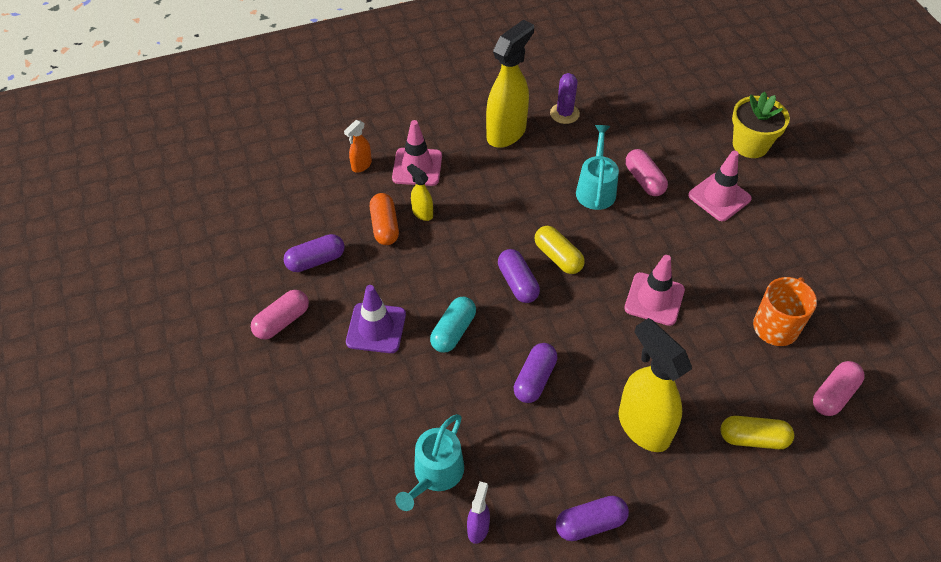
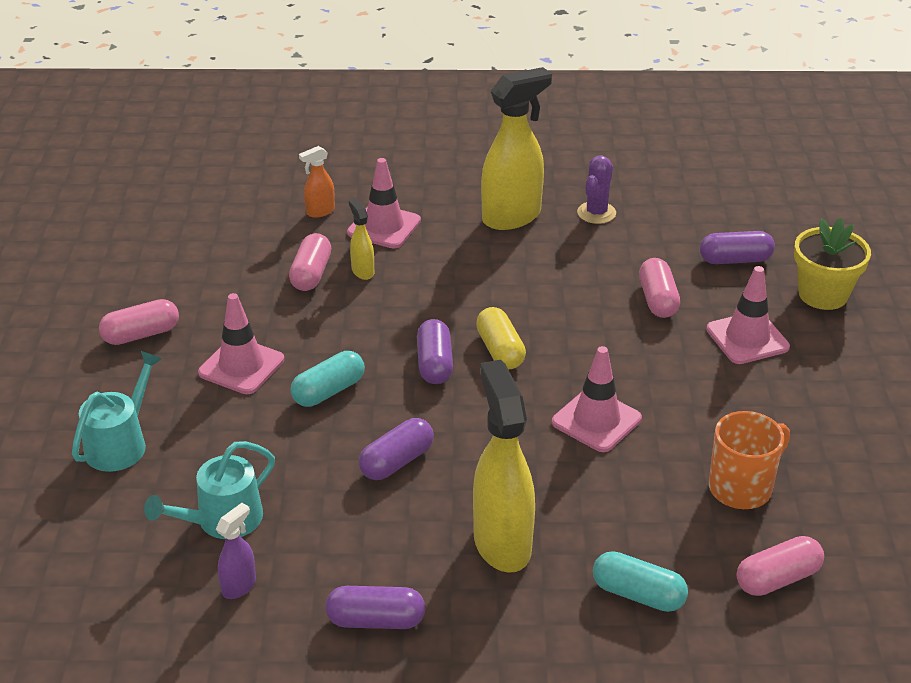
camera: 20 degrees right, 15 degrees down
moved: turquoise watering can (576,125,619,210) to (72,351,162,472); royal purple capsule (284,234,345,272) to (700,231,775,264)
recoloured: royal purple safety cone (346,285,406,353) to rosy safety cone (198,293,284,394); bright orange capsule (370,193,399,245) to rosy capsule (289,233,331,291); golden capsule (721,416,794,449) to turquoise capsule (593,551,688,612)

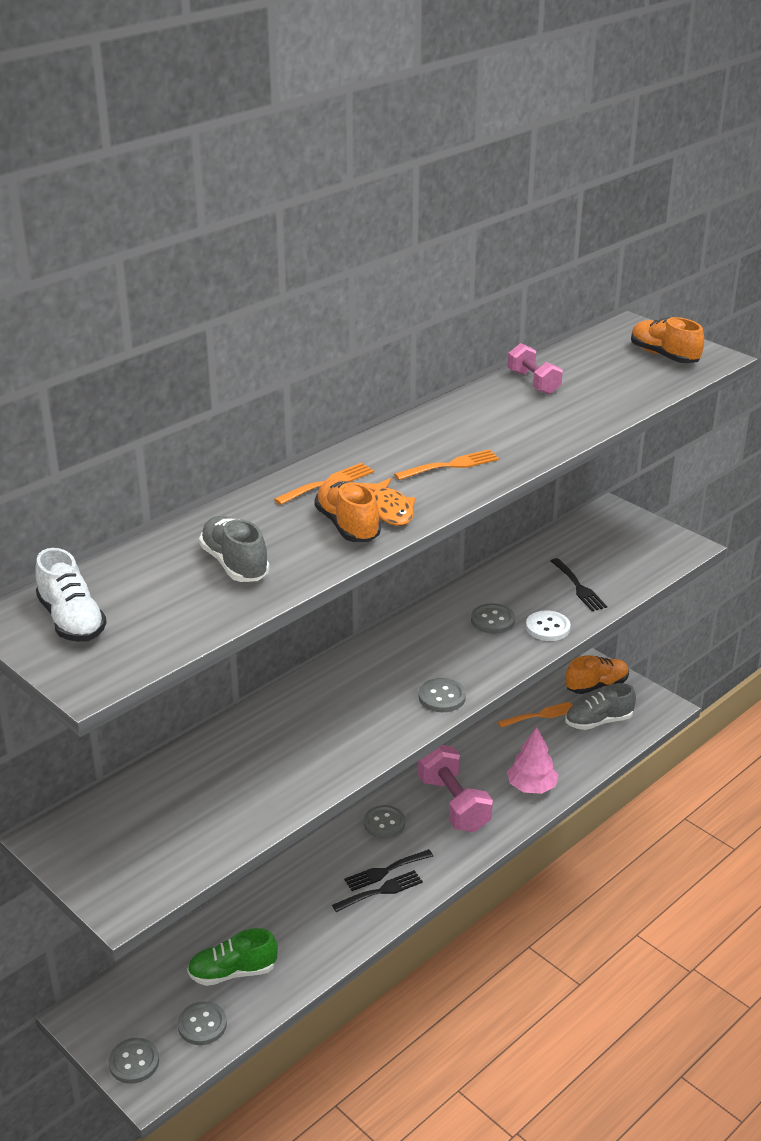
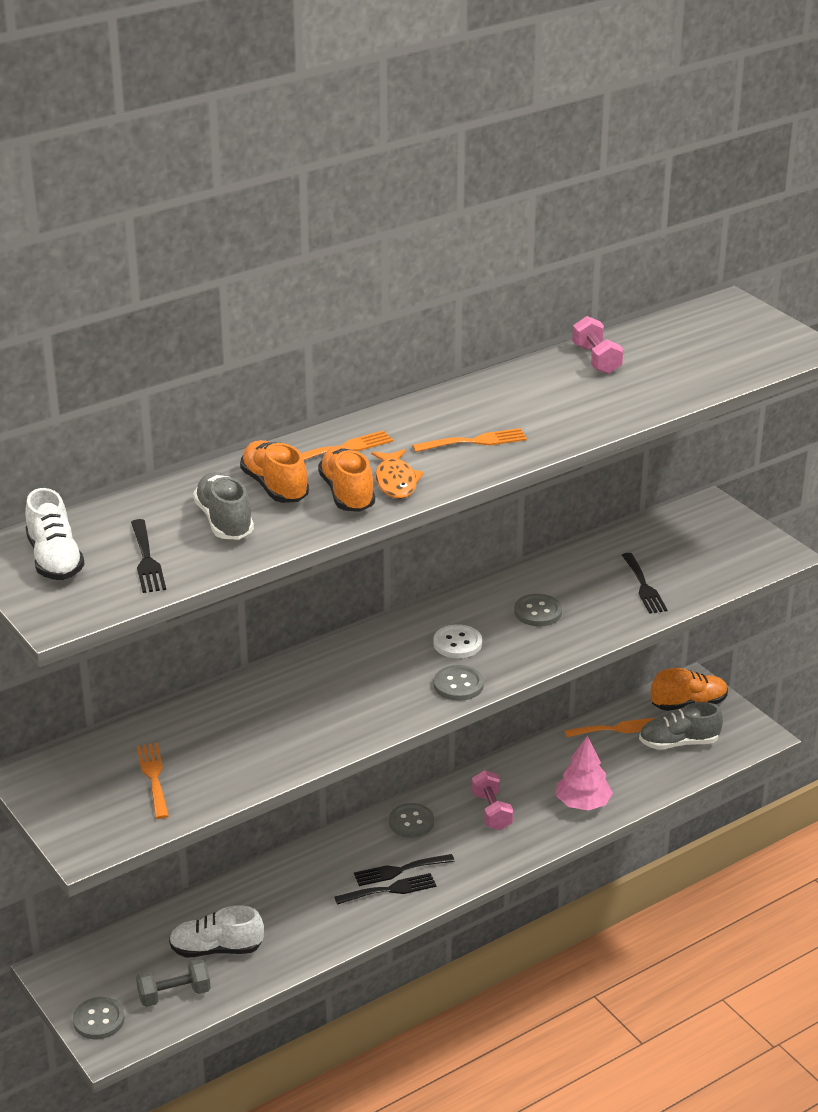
camera: 10 degrees right, 0 degrees up
added: black dinner fork (131,519,166,593); bright orange dinner fork (137,743,169,819)
moved: bright orange lace-up shoe (631,317,704,363) to (240,440,309,503); pure white sewing button (526,610,571,641) to (434,624,482,658)
replaced: ash-grey sewing button (178,1001,227,1045) to ash-grey dumbbell (136,959,211,1007)
recoloured: leaf-green lace-up shoe (187,928,278,986) to pure white lace-up shoe (169,905,264,957)
resized: rosy dumbbell (418,745,493,832) = (472,770,513,830) x0.61

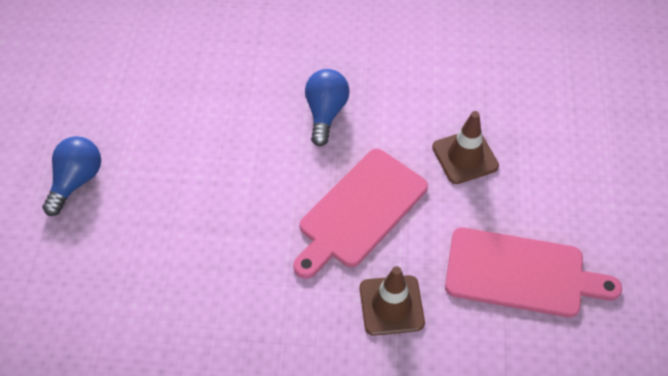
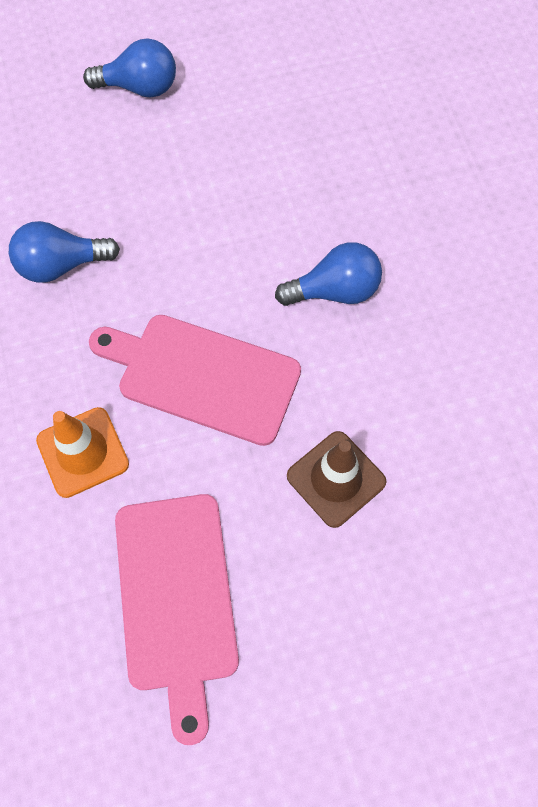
camera: 70 degrees right, 10 degrees up
added: cobalt light bulb (9,221,120,283)
recoloured: brown safety cone (360,266,425,336) to bright orange safety cone (36,407,129,498)

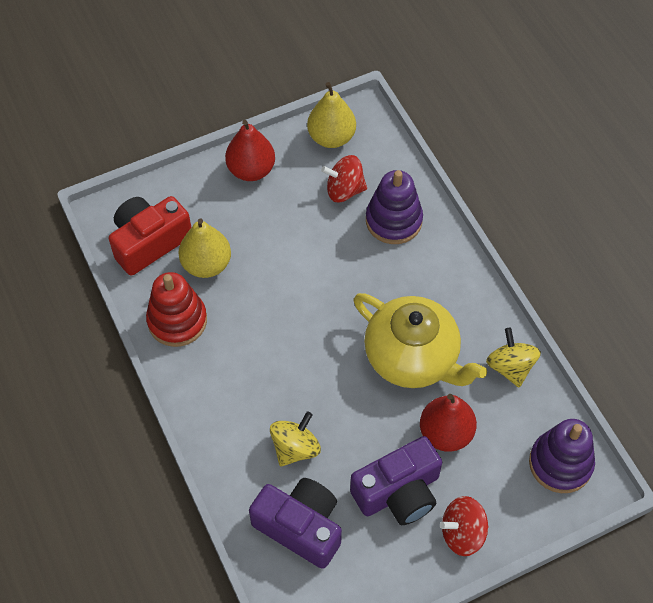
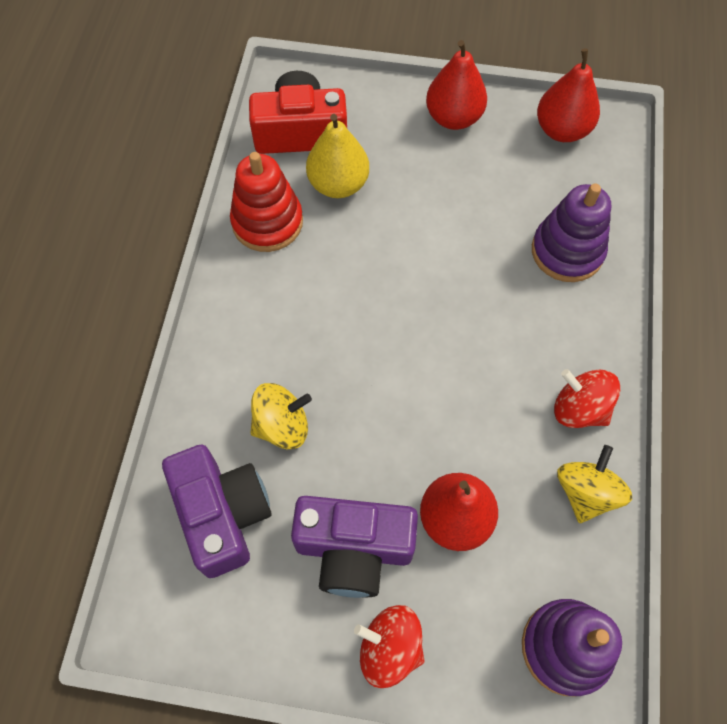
camera: 35 degrees right, 5 degrees up
removed: golden china teapot (353,293,487,388)
moved: scarlet toy top (321,155,367,202) to (554,369,620,428)
recoloured: golden toy pear (307,82,356,148) to scarlet toy pear (537,48,600,142)

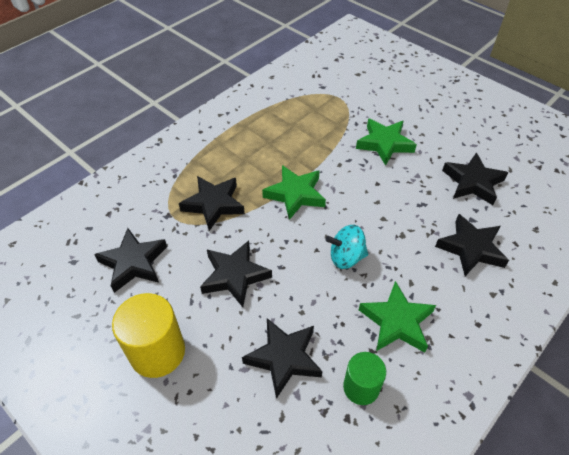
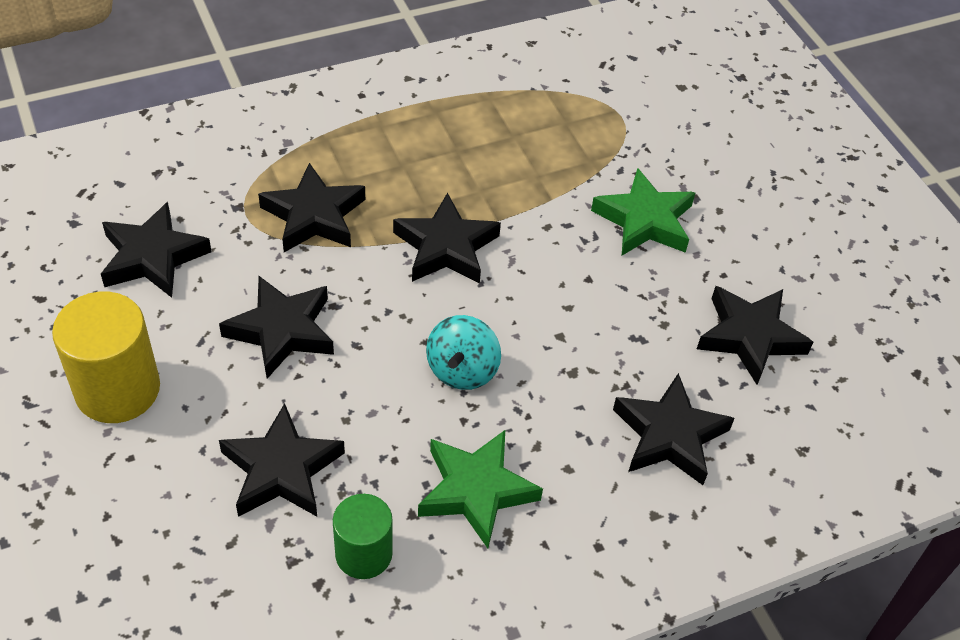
camera: 20 degrees right, 0 degrees up
recoloured: leaf-green star (262,165,326,220) to black star (393,193,501,284)
turned: turquoise toy top (325,225,368,269) = (426,315,501,390) 90 degrees counterclockwise

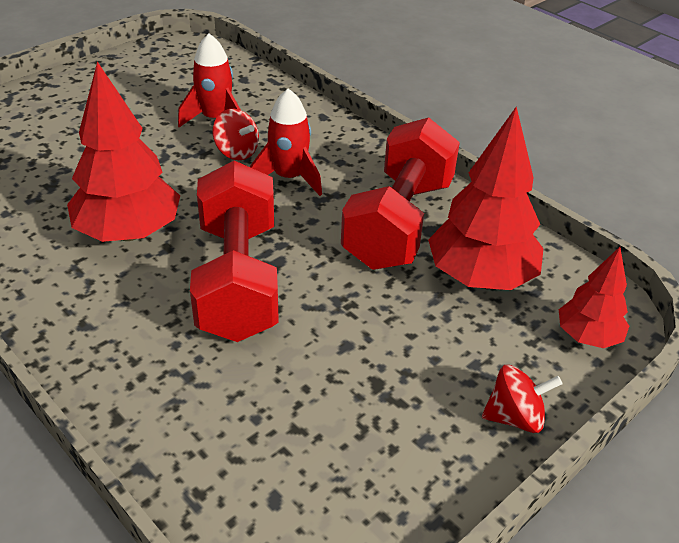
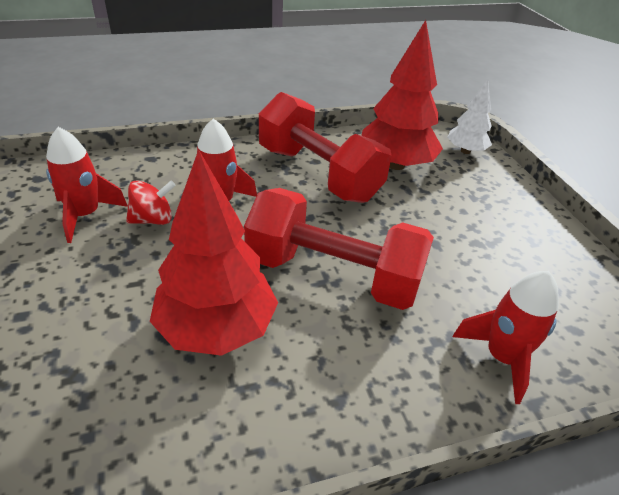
camera: 65 degrees left, 0 degrees up
removed: scarlet toy top (482,365,563,433)
added: scarlet spaceship (452,271,559,404)
recoloured: scarlet tree (558,247,629,348) to pure white tree (447,80,492,154)

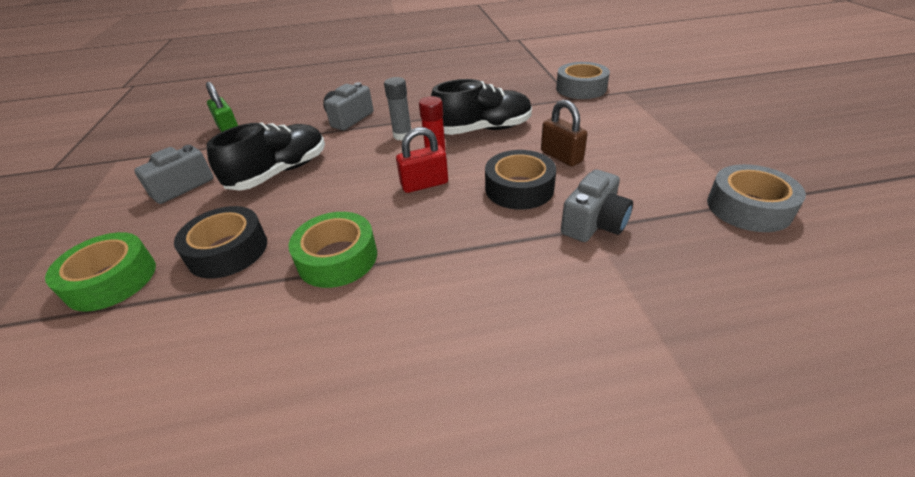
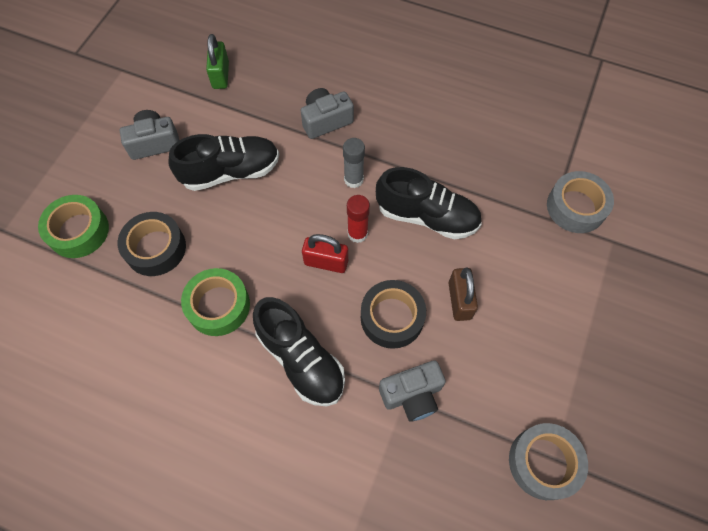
camera: 30 degrees right, 25 degrees up
added: black lace-up shoe (253,297,345,406)

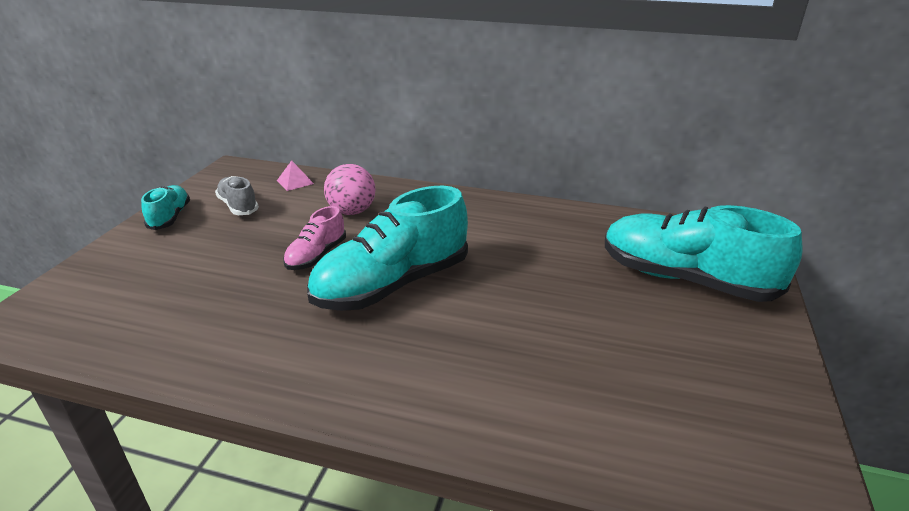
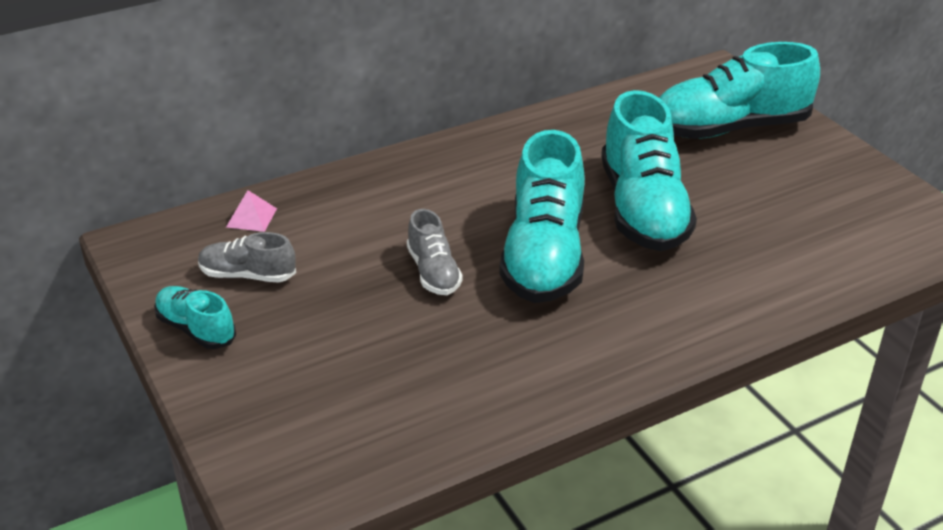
camera: 45 degrees left, 5 degrees up
removed: rosy play ball (324,164,376,215)
added: turquoise lace-up shoe (601,90,697,251)
recoloured: rosy lace-up shoe (283,206,346,270) to ash-grey lace-up shoe (407,209,463,295)

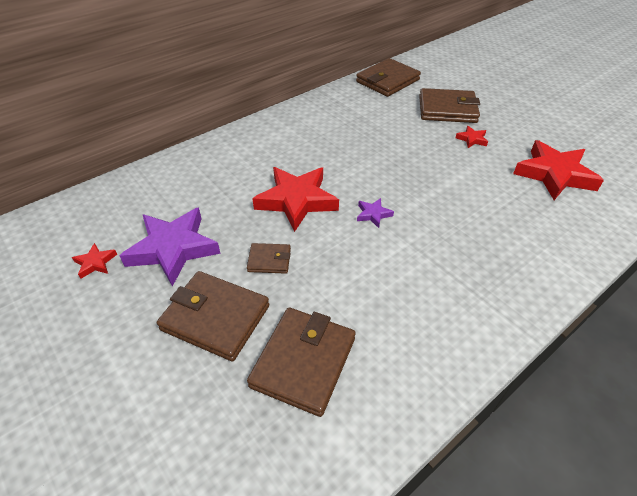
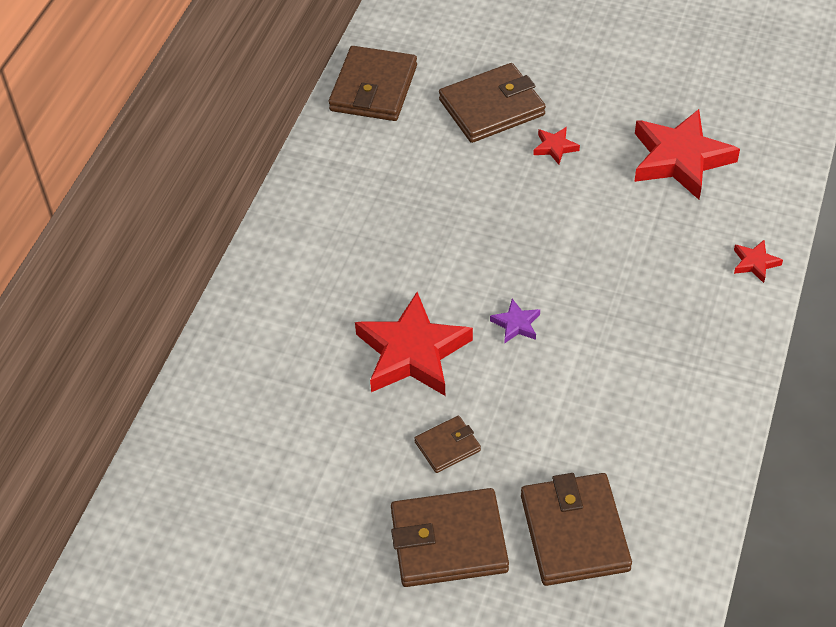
camera: 30 degrees left, 5 degrees up
removed: royal purple star (120,208,221,287)
moved: scarlet star (72,243,117,279) to (734,240,783,283)

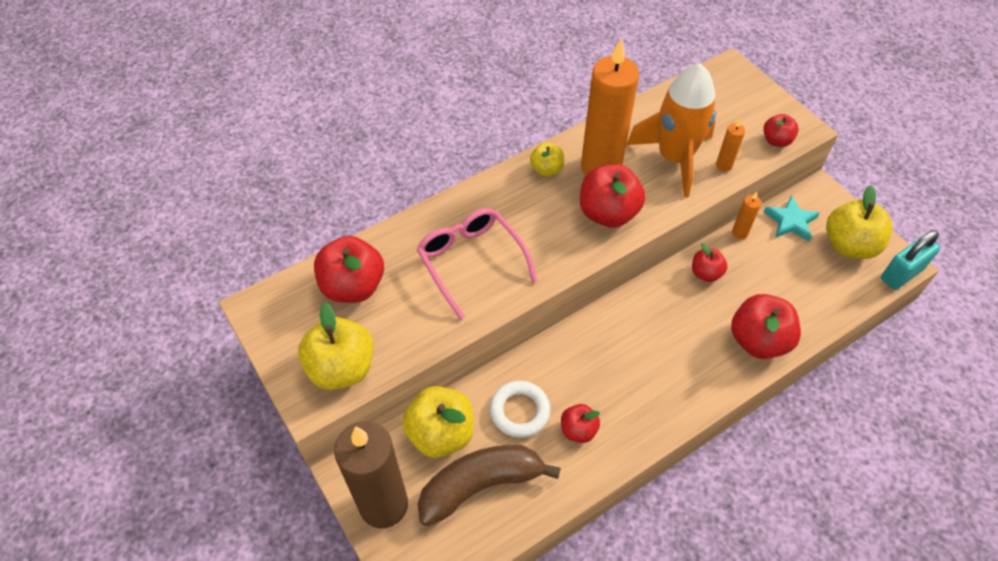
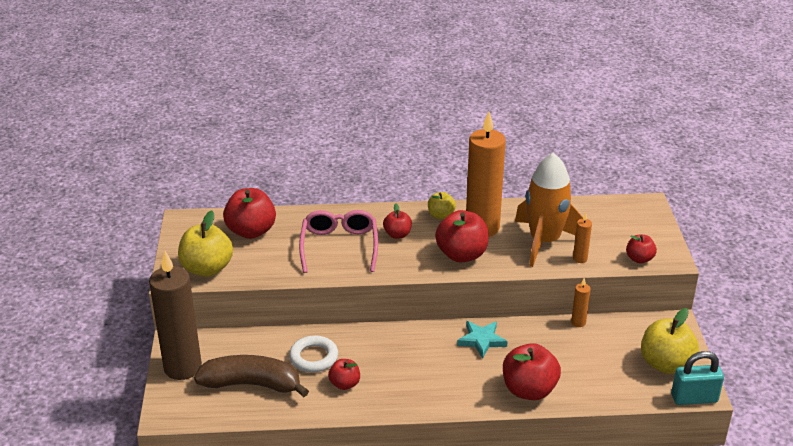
camera: 30 degrees right, 20 degrees down
removed: golden apple fruit (402,386,474,458)
moved: scarlet apple fruit (692,243,728,282) to (383,204,412,239); turquoise star (764,195,820,241) to (457,321,508,359)

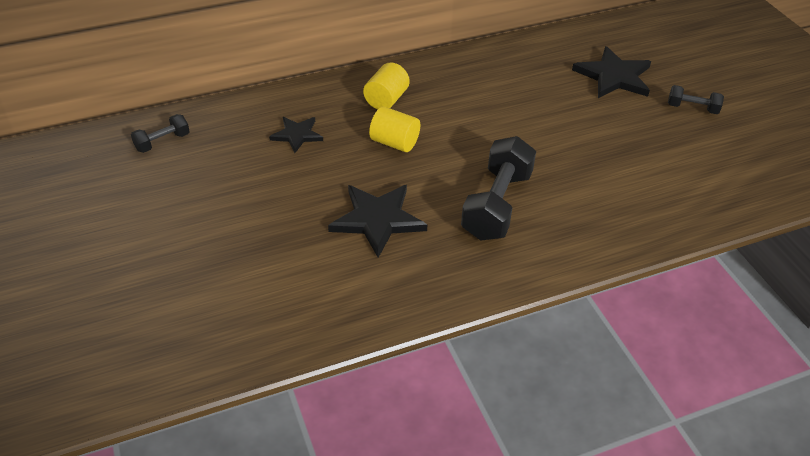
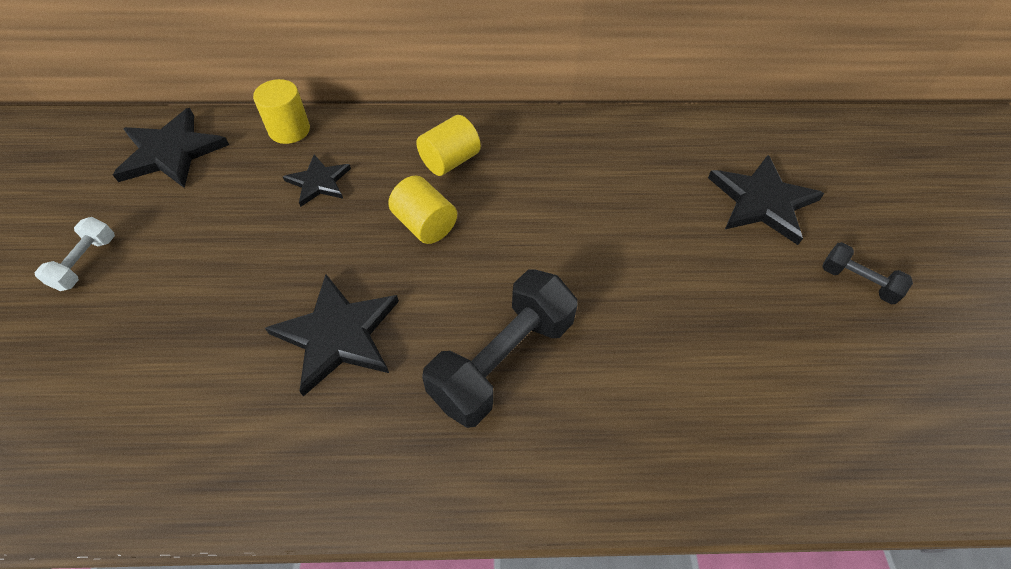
camera: 20 degrees right, 10 degrees up
added: pure white dumbbell (34,217,115,291); golden cylinder (253,79,310,144)
replaced: black dumbbell (131,114,190,153) to black star (113,108,229,188)

